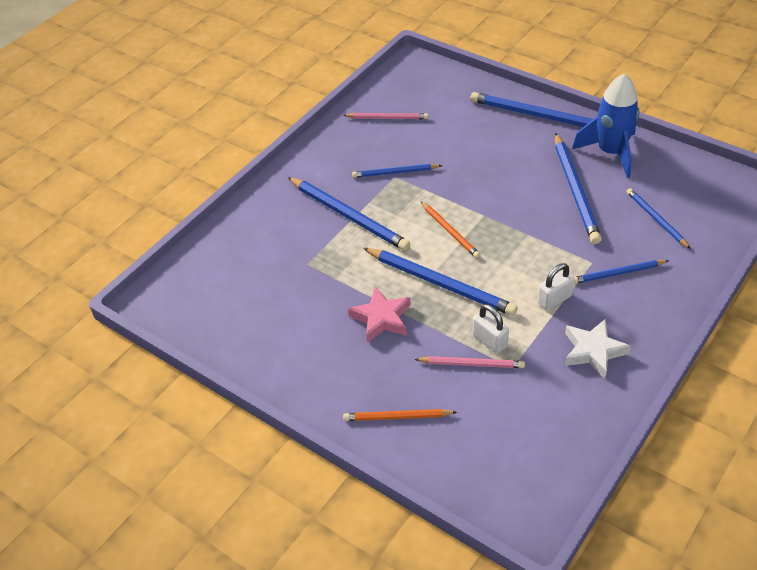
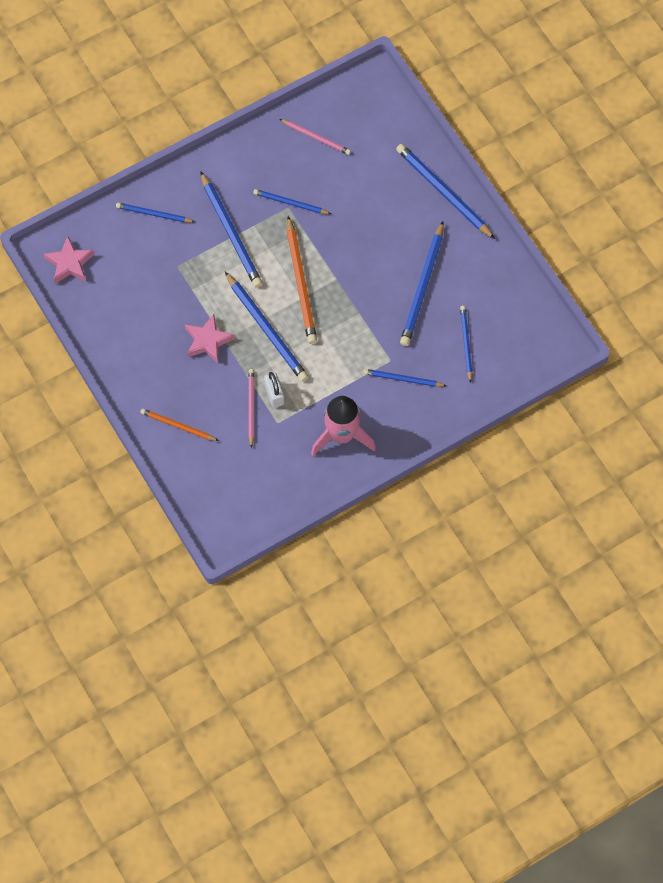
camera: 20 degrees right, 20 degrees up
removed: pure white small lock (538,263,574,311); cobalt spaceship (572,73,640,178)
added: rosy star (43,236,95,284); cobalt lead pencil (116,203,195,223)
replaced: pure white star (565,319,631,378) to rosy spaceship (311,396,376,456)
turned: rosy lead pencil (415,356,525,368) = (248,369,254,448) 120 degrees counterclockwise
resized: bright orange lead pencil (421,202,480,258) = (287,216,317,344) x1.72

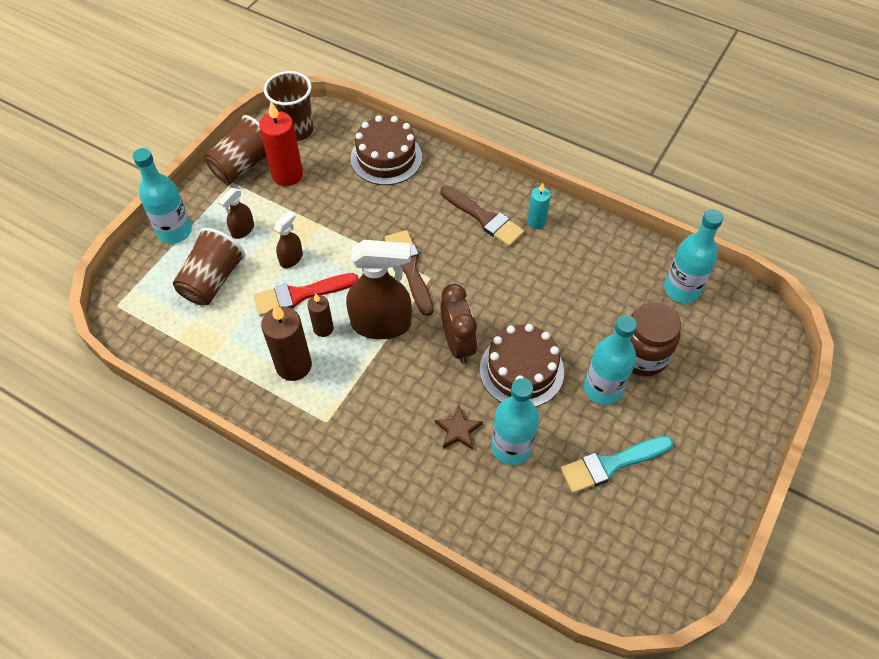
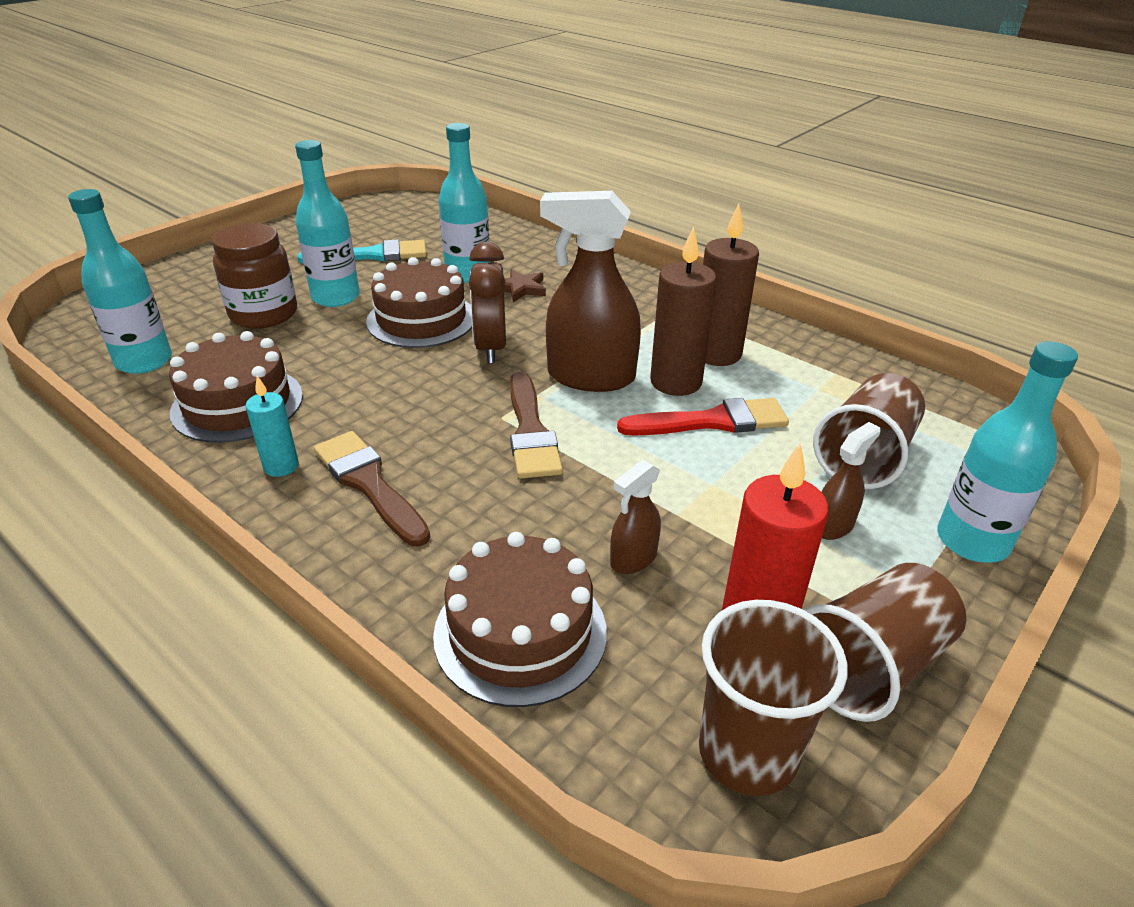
camera: 170 degrees left, 20 degrees down
added: brown cake (169,331,303,443)
moved: brown spray cleaner (274,211,303,268) to (610,460,661,574)
resized: brown wax candle (307,293,334,337) = (650,226,717,396) x1.74

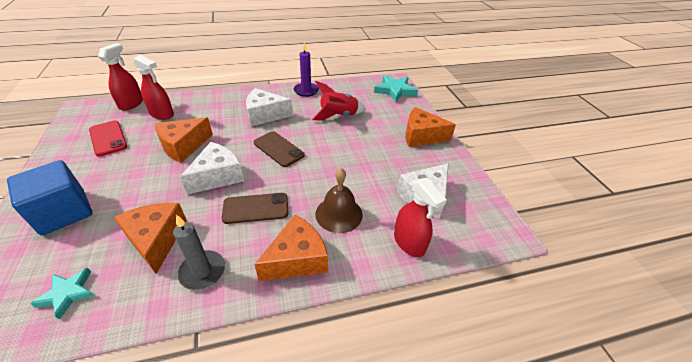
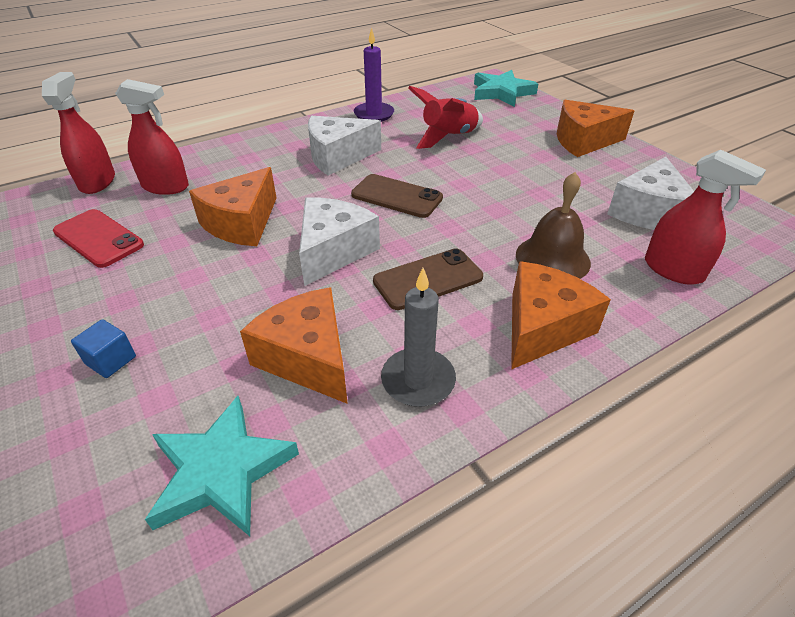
camera: 15 degrees left, 0 degrees up
resized: cobalt cube (7,160,93,235) = (71,319,136,378) x0.44; turquoise star (30,268,95,320) = (145,396,299,536) x1.59

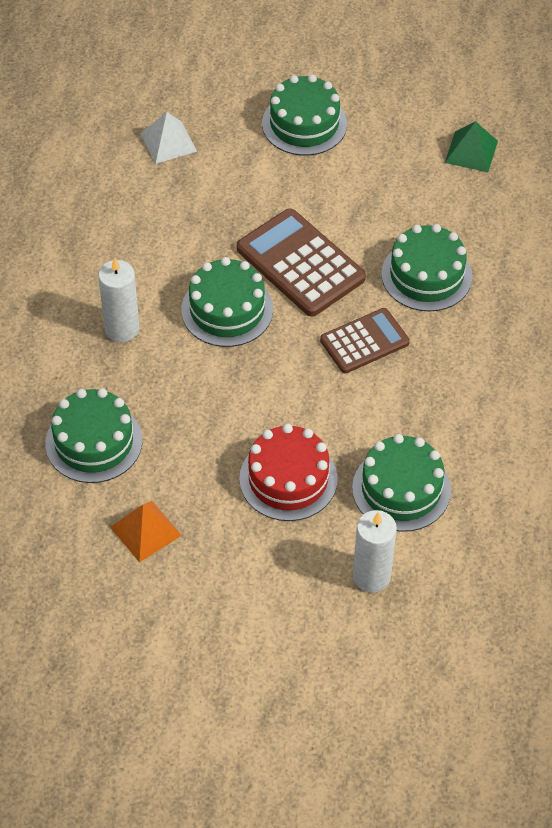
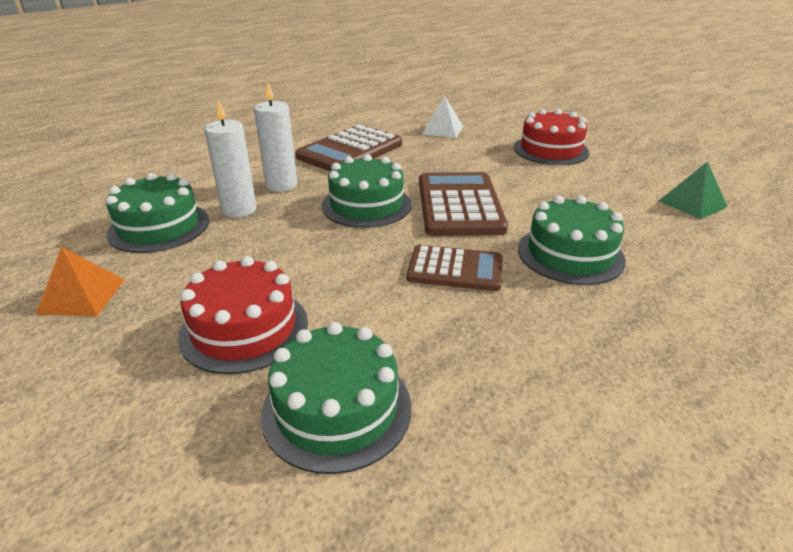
camera: 40 degrees right, 20 degrees down
added: brown calculator (295,124,402,171)
moved: pure white wax candle (353,510,397,593) to (204,100,257,218)
recoloured: leaf-green cake (262,74,347,156) to scarlet cake (514,109,589,165)

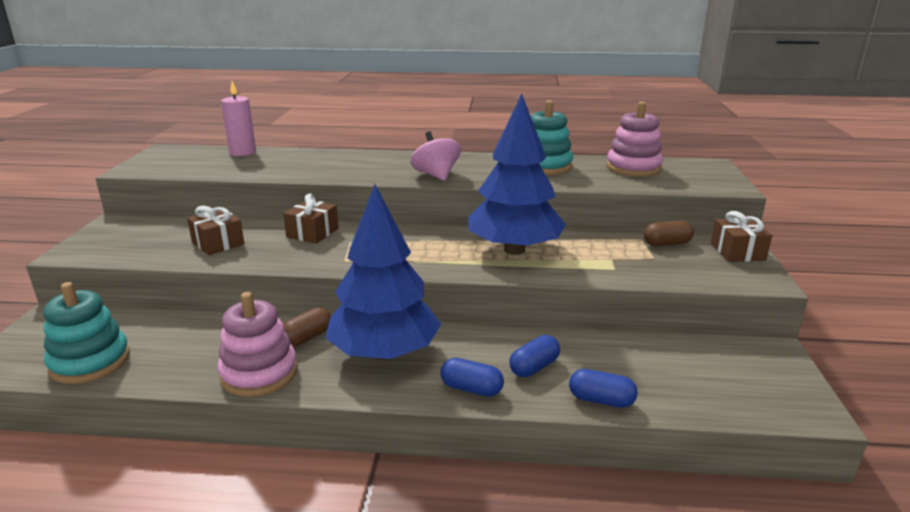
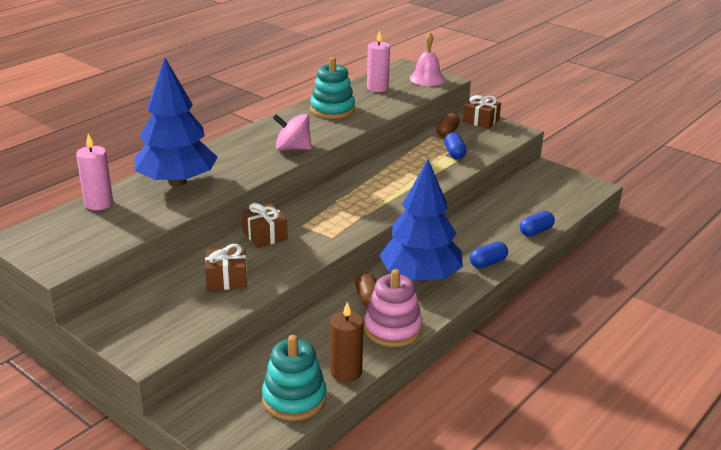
camera: 55 degrees left, 5 degrees up
added: brown wax candle (331,302,363,382); rosy hand bell (409,33,445,86)
moved: cobalt tree (468,94,566,255) to (134,58,218,186); cobalt capsule (509,335,560,377) to (444,133,466,159)
replaced: rosy ring stacker (606,102,663,177) to rosy wax candle (367,30,390,92)

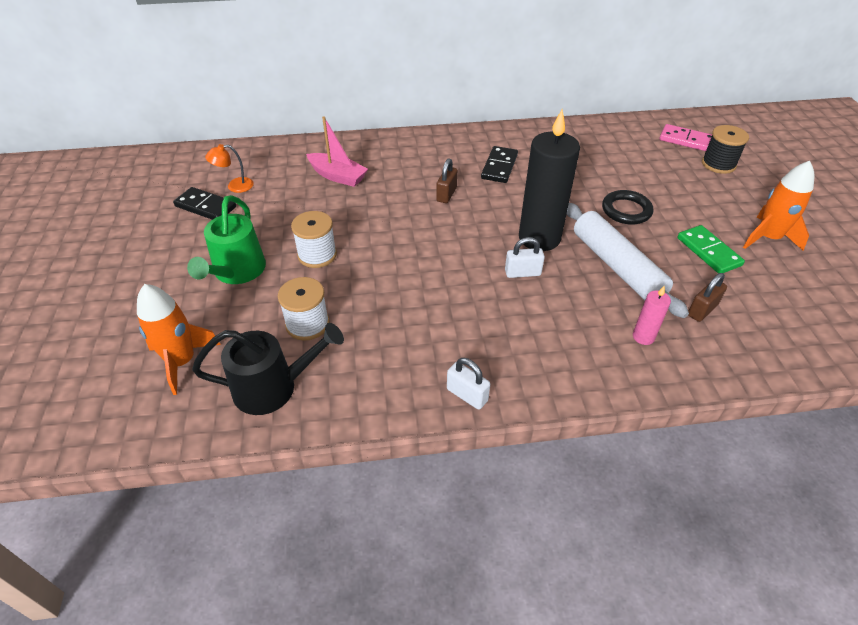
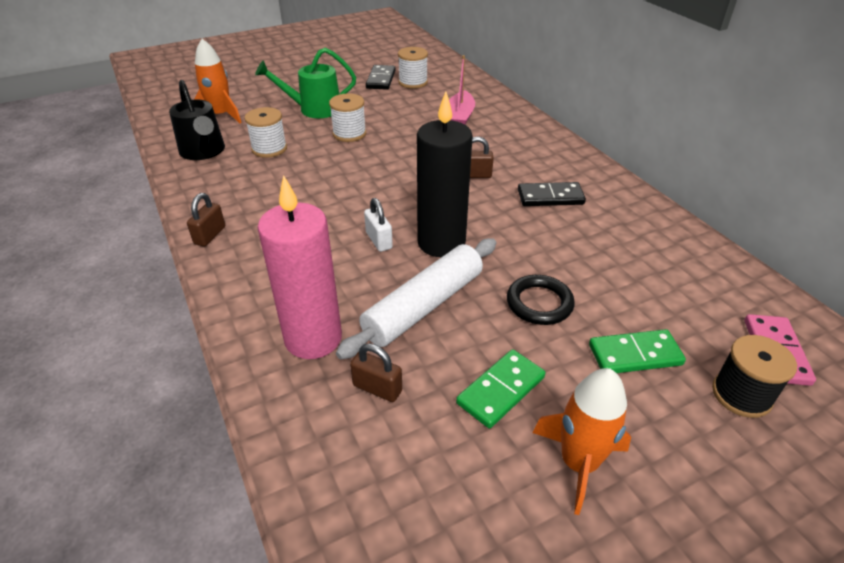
camera: 70 degrees right, 5 degrees down
added: leaf-green domino (589,329,686,373)
replaced: bright orange lamp (205,144,254,193) to pure white spool (398,47,428,89)
recoloured: pure white small lock (447,358,490,410) to brown small lock (187,193,225,246)
resized: rosy wax candle (633,286,671,345) = (258,175,342,359) x2.25

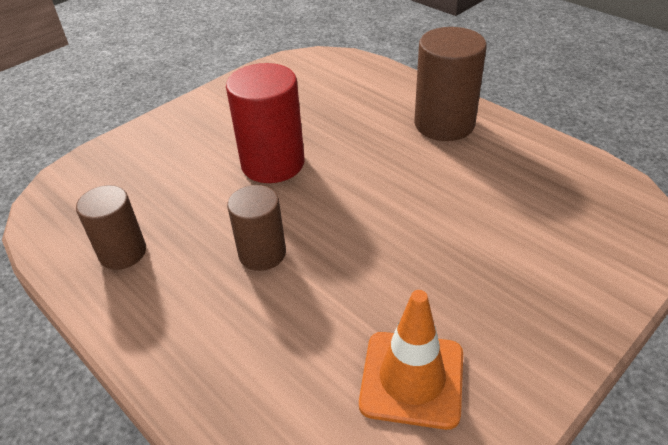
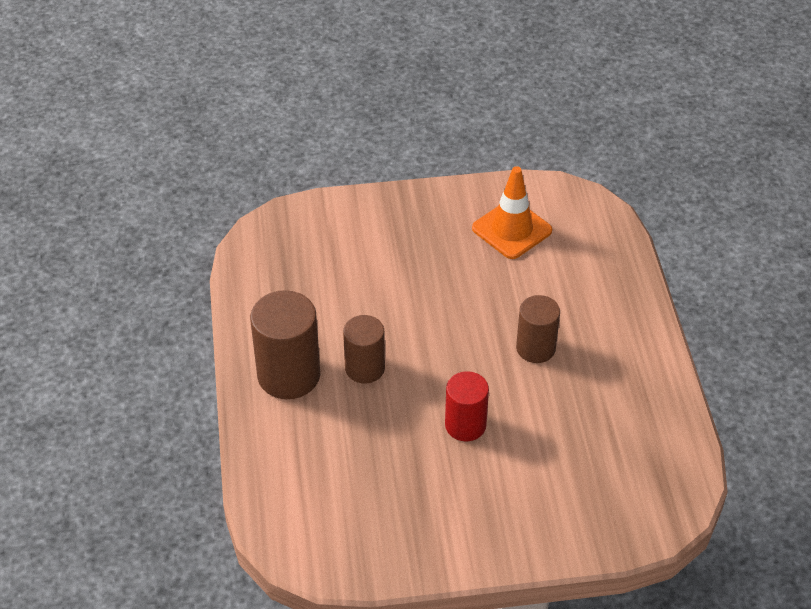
camera: 145 degrees left, 5 degrees up
moved: brown cylinder (76,185,146,270) to (343,315,385,384)
resized: scarlet cylinder (226,63,304,183) = (445,371,489,441) x0.64

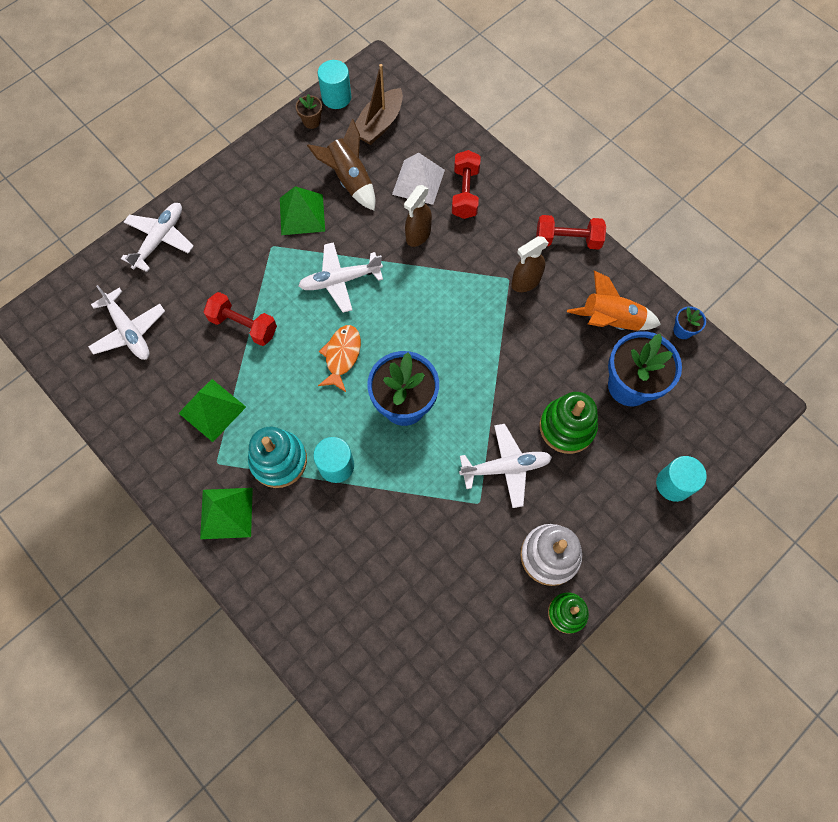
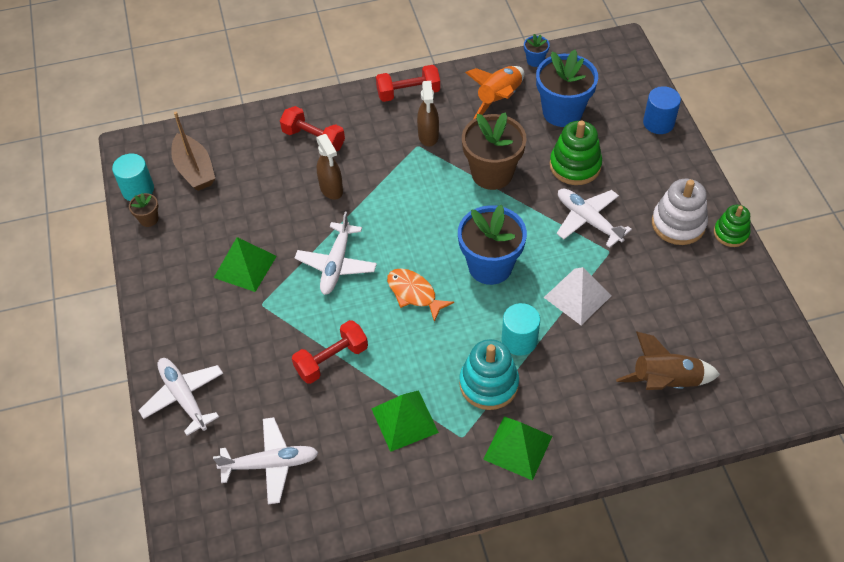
camera: 60 degrees left, 15 degrees down
added: brown flower pot (462,112,527,190)
moved: pure white pyramid (392,152,445,205) to (544,267,612,325); brown spaceship (307,119,375,211) to (616,332,720,390)
recoloured: turquoise cylinder (656,456,707,502) to cobalt cylinder (643,86,681,134)
turned: scarlet dumbbell (536,215,606,249) = (376,65,440,102) 45 degrees clockwise; pure white aeroplane (459,424,552,508) = (557,188,632,248) 60 degrees counterclockwise

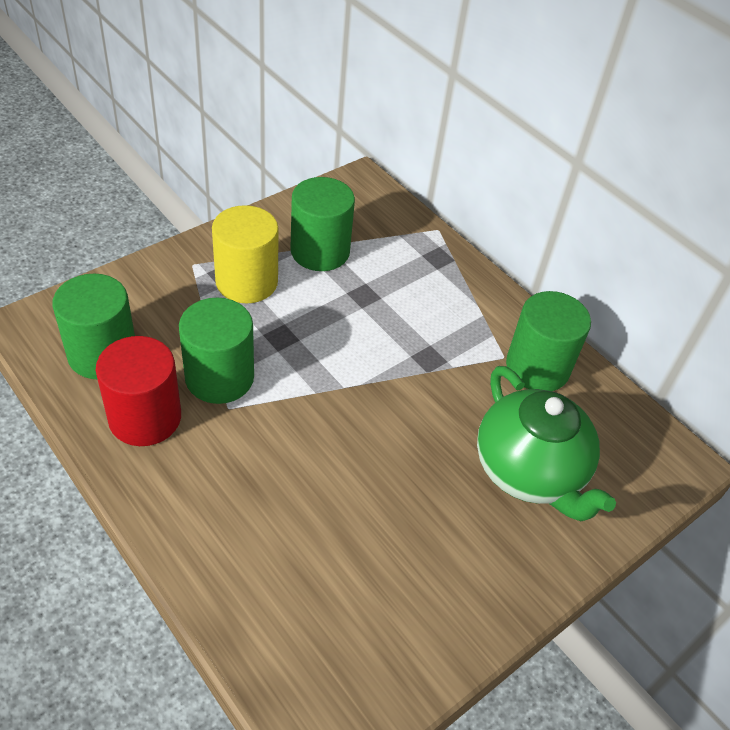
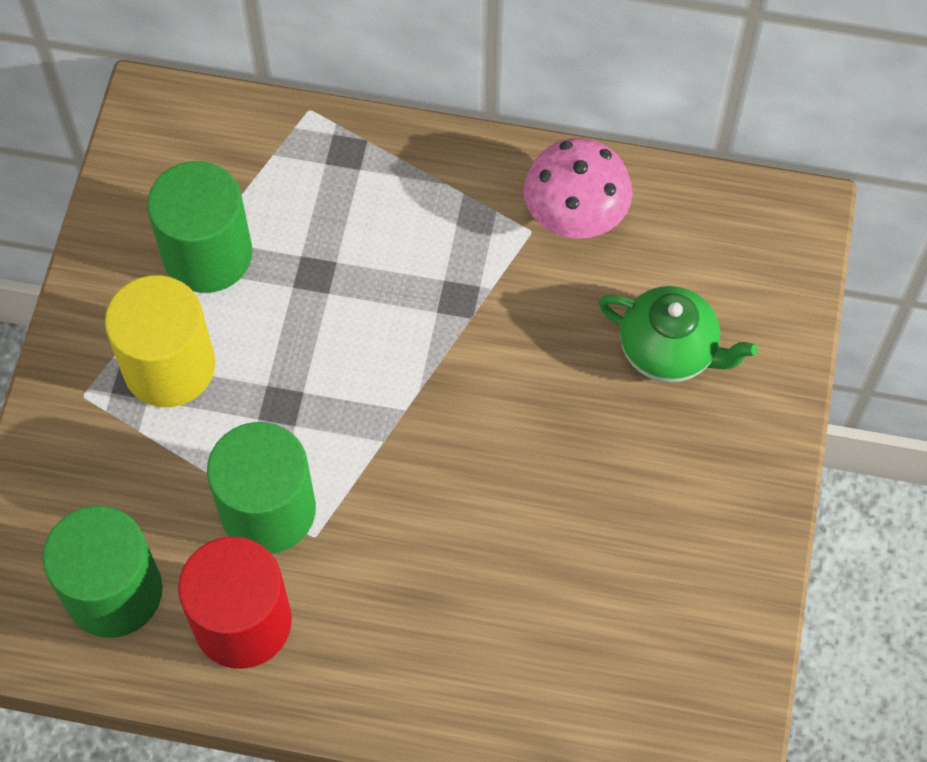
camera: 35 degrees left, 15 degrees up
replaced: leaf-green cylinder (506,291,591,391) to rosy mushroom (524,138,633,239)
resized: leaf-green china teapot (477,366,616,521) = (598,286,758,383) x0.65

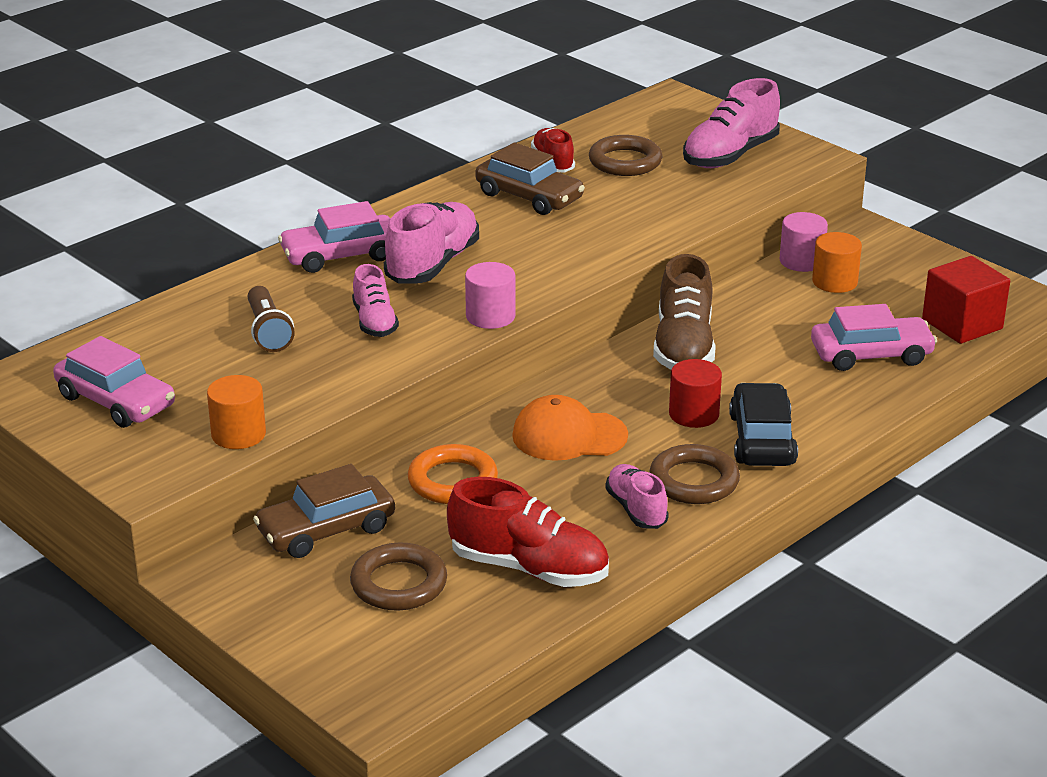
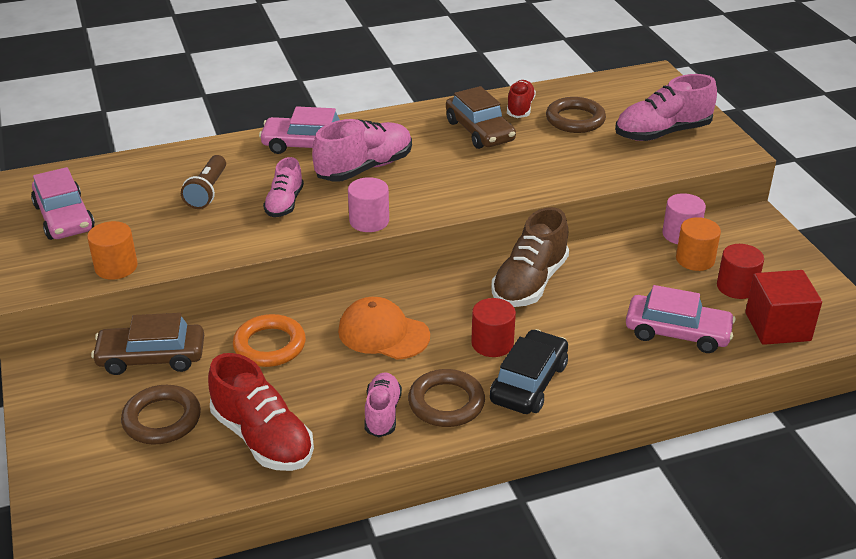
camera: 25 degrees right, 5 degrees up
added: scarlet cylinder (717,244,764,299)

